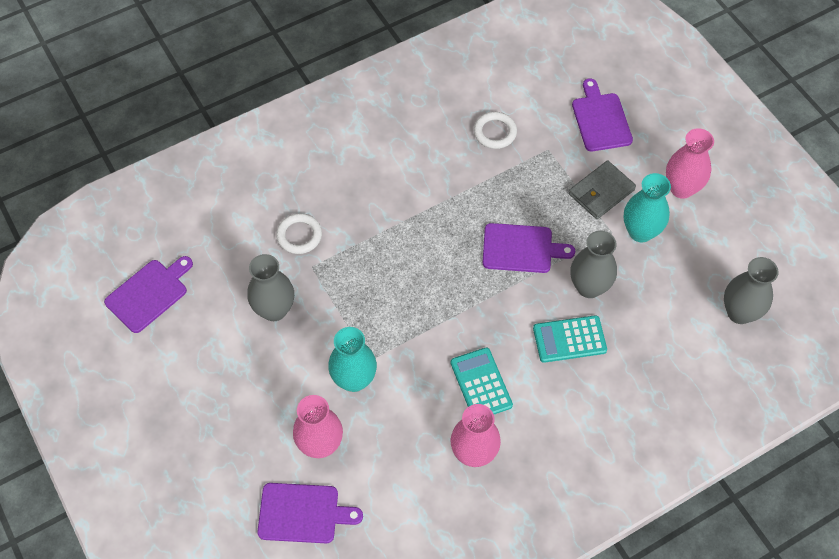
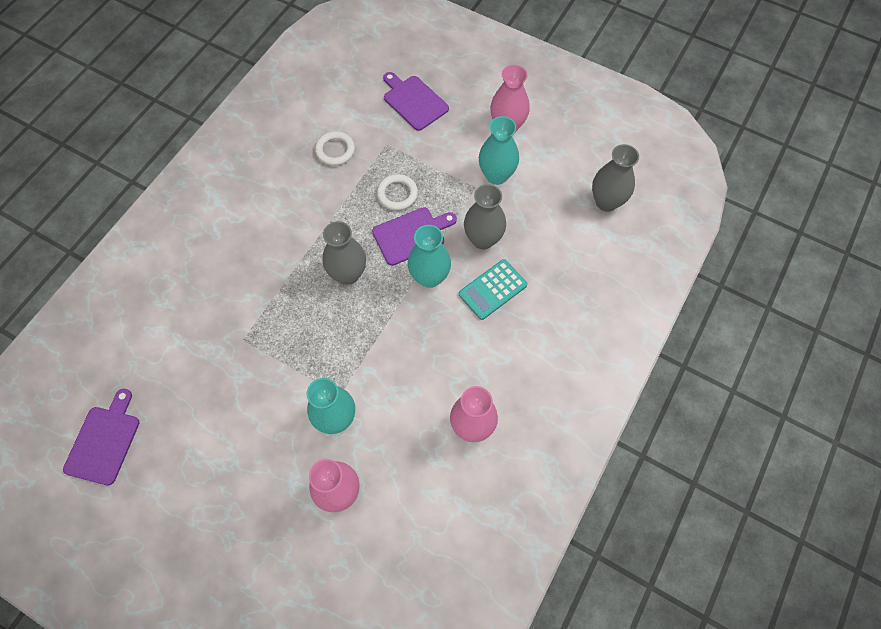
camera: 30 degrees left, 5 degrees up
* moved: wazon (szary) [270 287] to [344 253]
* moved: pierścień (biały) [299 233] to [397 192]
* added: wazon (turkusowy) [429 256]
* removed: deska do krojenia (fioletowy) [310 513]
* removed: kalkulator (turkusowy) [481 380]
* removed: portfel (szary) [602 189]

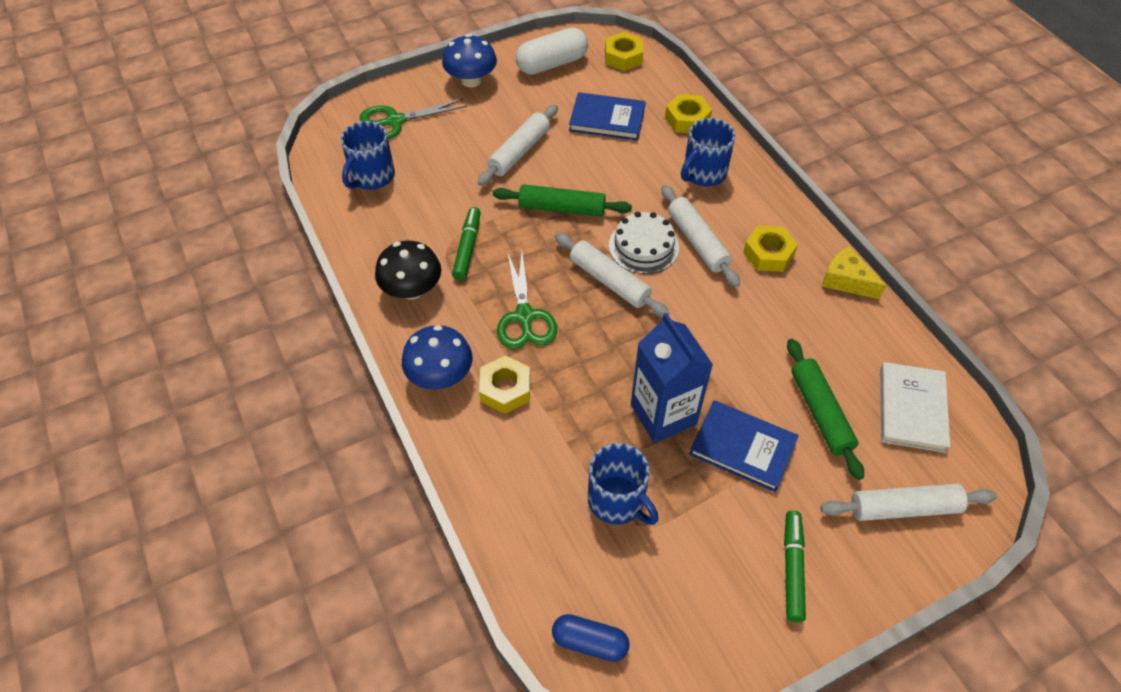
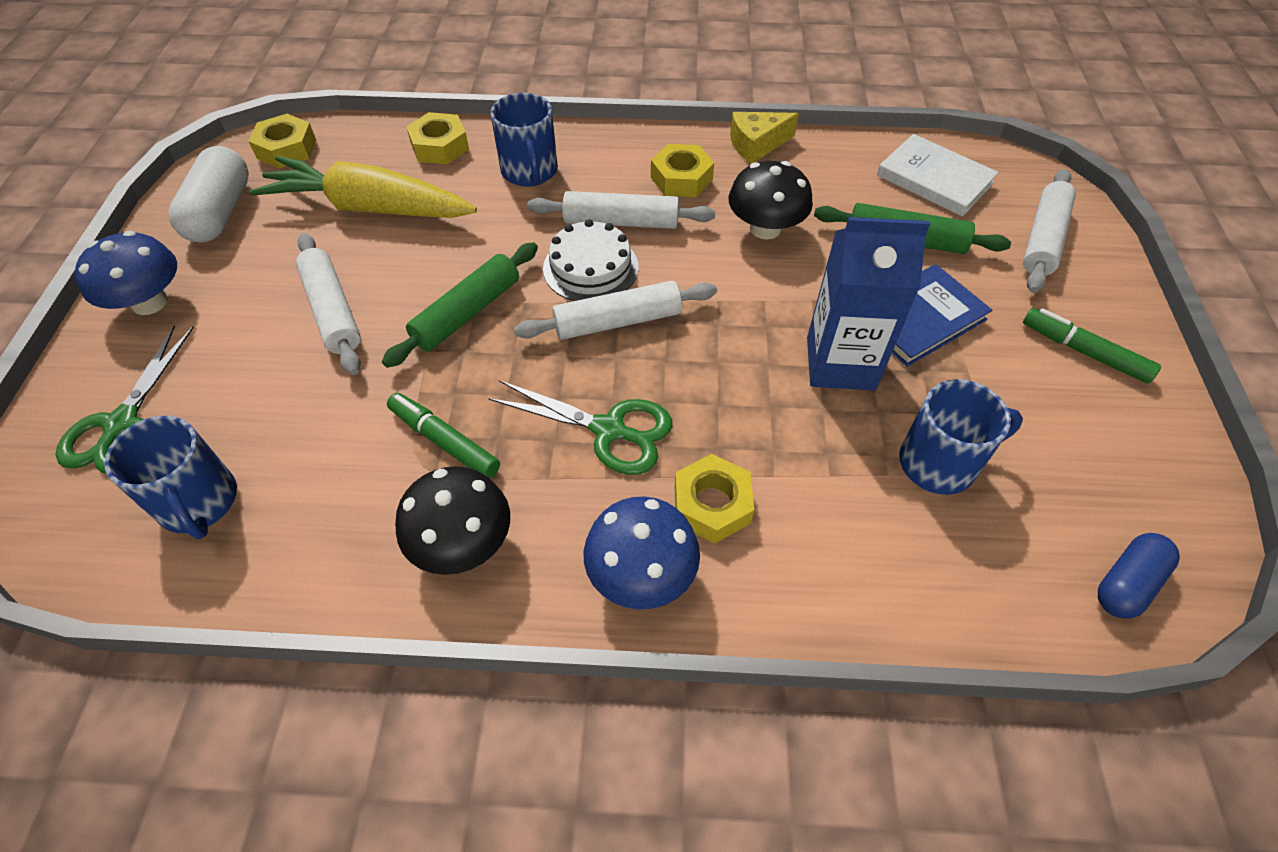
camera: 60 degrees left, 0 degrees up
* replaced: książka (niebieski) [607 116] to marchewka (żółty) [363 187]
* added: grzyb (czarny) [771 200]

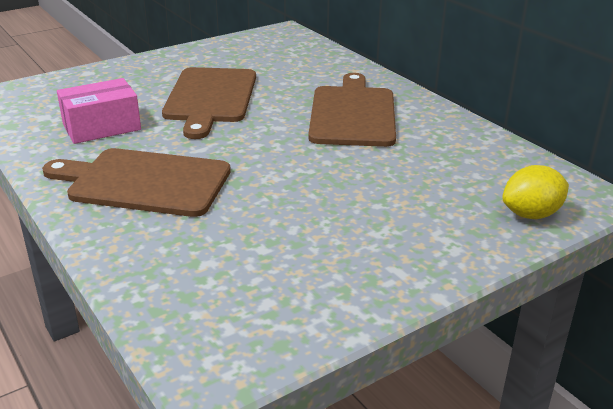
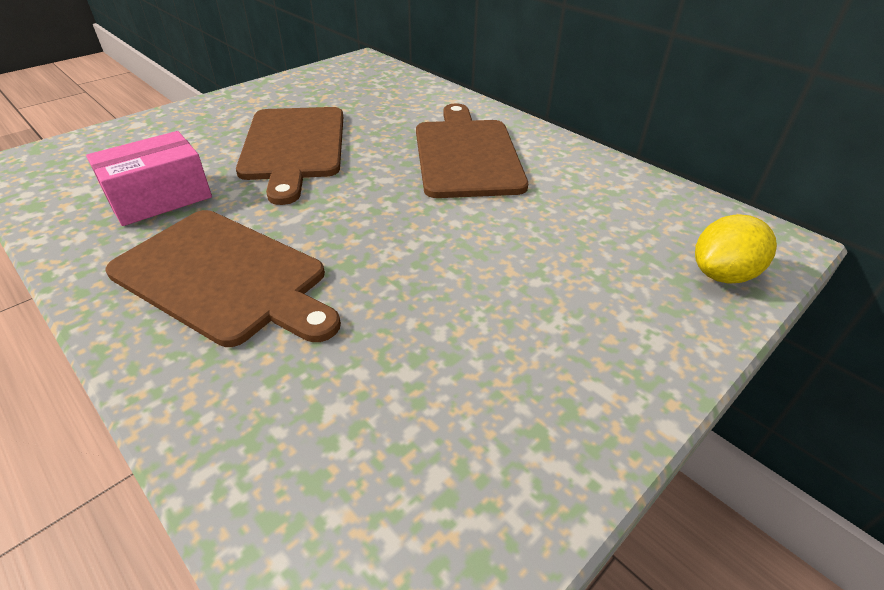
camera: 10 degrees left, 10 degrees up
* turned: deska do krojenia (brązowy) [136 182] = [223 278] 150 degrees counterclockwise

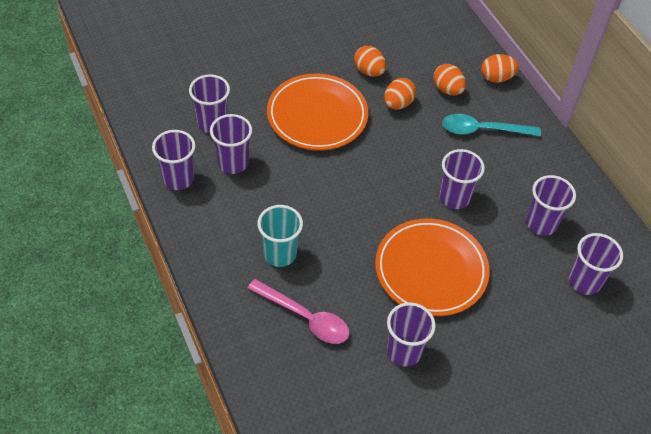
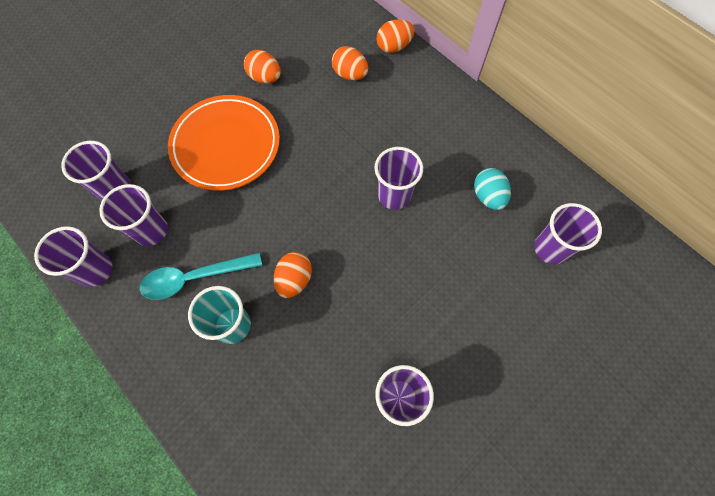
camera: 15 degrees left, 15 degrees up
* moved: łyżka (turkusowy) [491 125] to [200 276]
* moved: jajko (pomarańczowy) [400 93] to [293 275]
* replaced: szklanka (fioletowy) [551 205] to jajko (turkusowy) [492 189]
* removed: łyżka (różowy) [298 311]
* removed: talerz (pomarańczowy) [432 267]

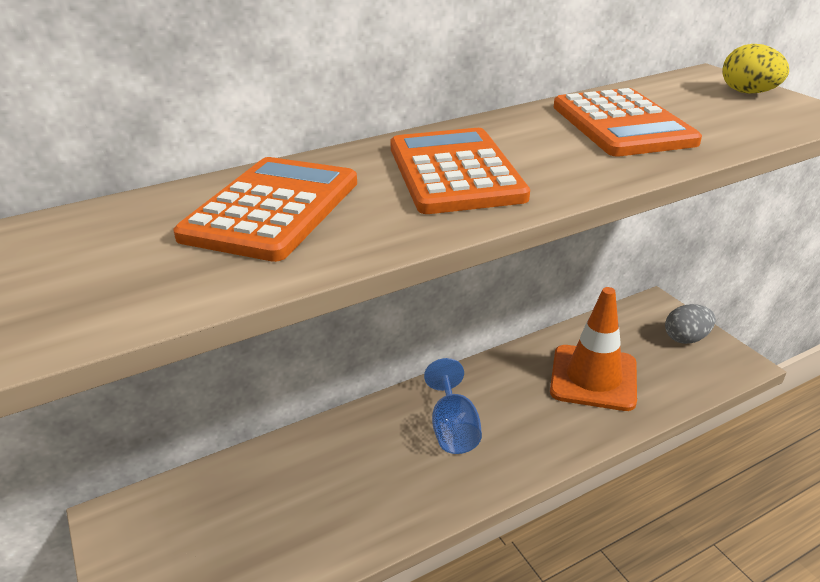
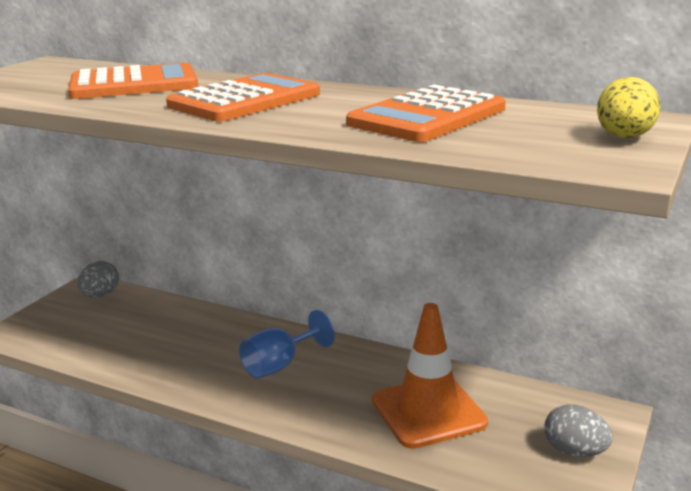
camera: 55 degrees right, 10 degrees down
* added: jajko (szary) [98 279]

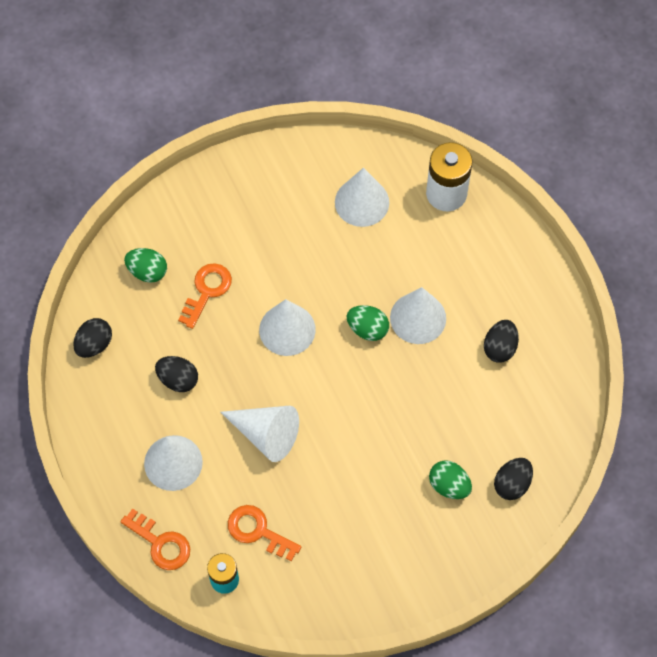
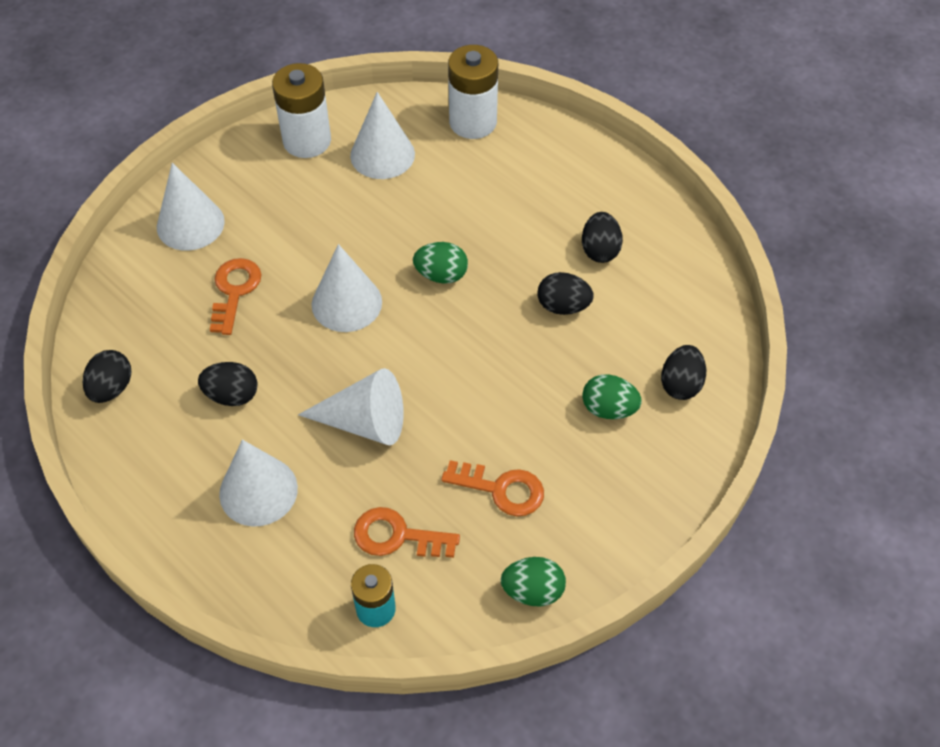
camera: 20 degrees left, 10 degrees down
* moved: stożek (biały) [418 315] to [191 207]
* added: bateria (biały) [301 110]
* moved: klucz (pomarańczowy) [155 539] to [492 488]
* moved: jajko (zielony) [145 265] to [533 582]
* added: jajko (czarny) [565 293]

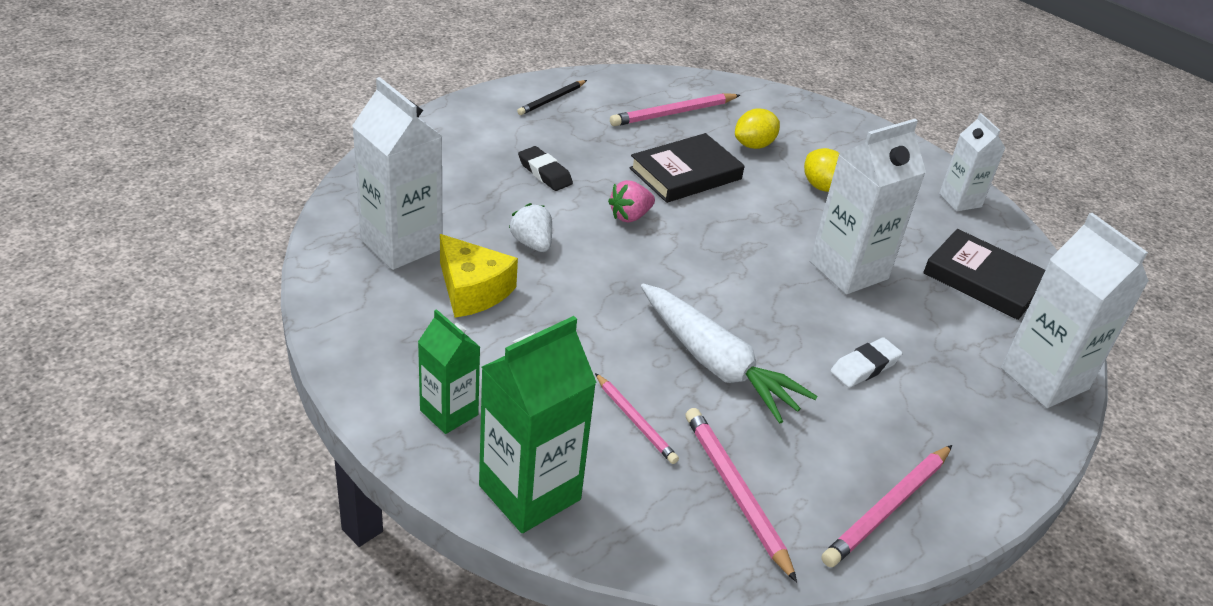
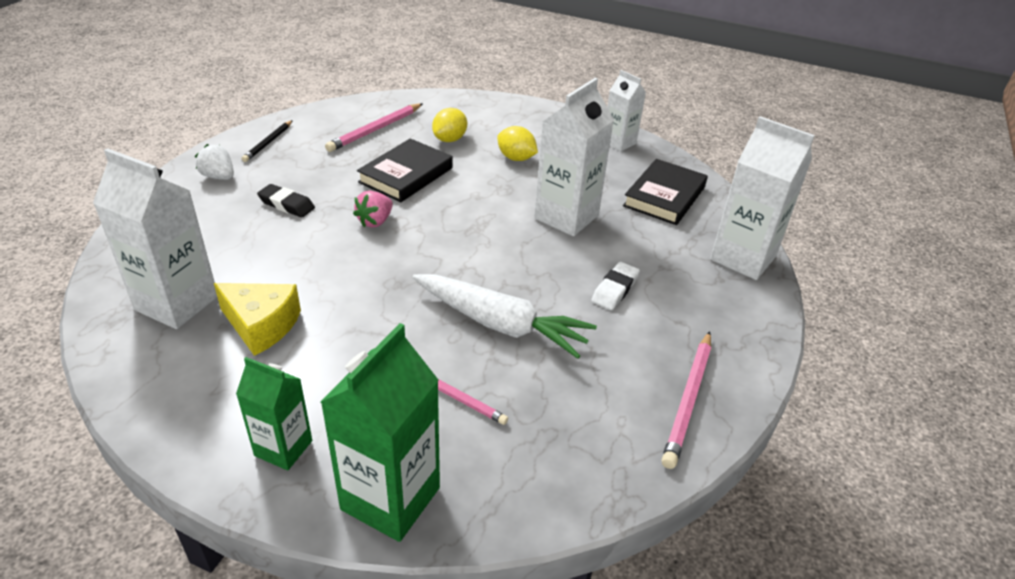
camera: 20 degrees left, 0 degrees up
* moved: truskawka (biały) [530 227] to [214 162]
* turned: książka (czarny) [984 274] = [665 192] 75 degrees counterclockwise
* removed: ołówek (różowy) [741 495]

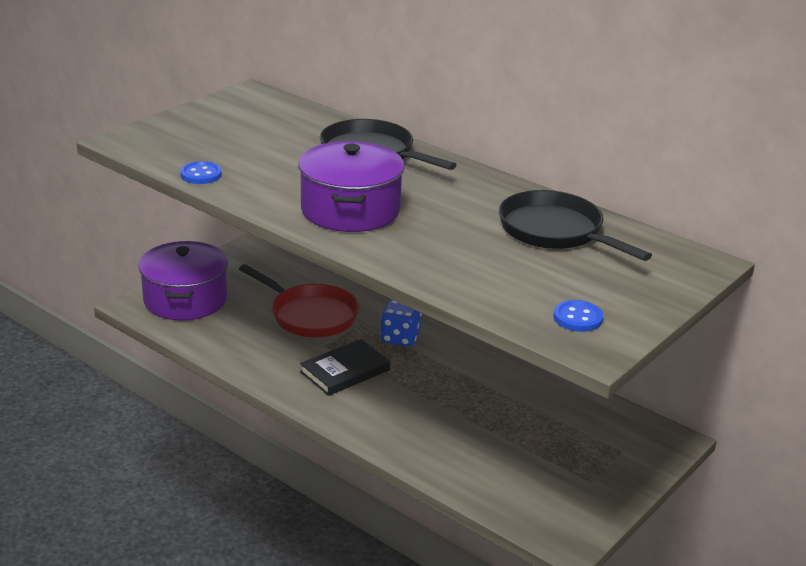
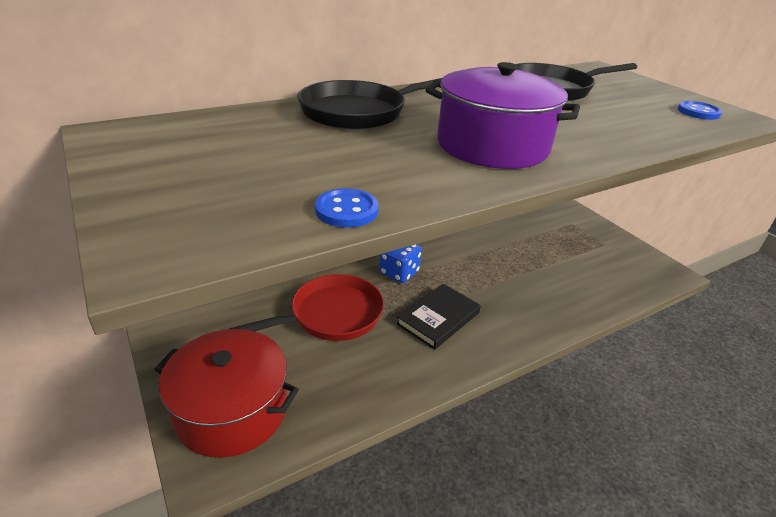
camera: 70 degrees left, 5 degrees up
* recoloured: garnek (fioletowy) [183 281] to garnek (czerwony) [227 393]
* turned: książka (czarny) [345 367] = [438 317] 60 degrees clockwise

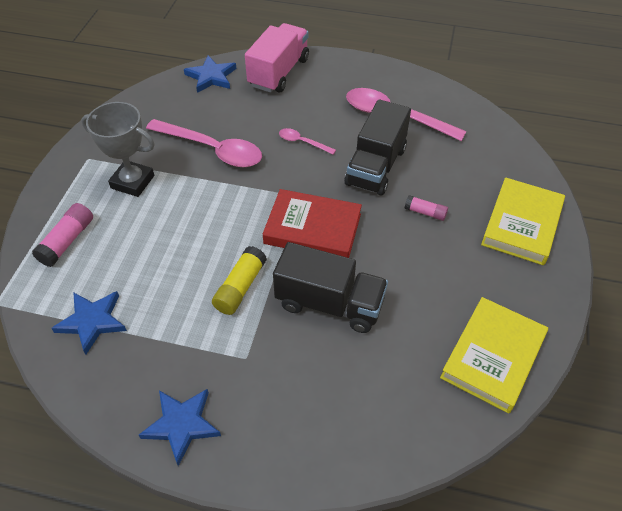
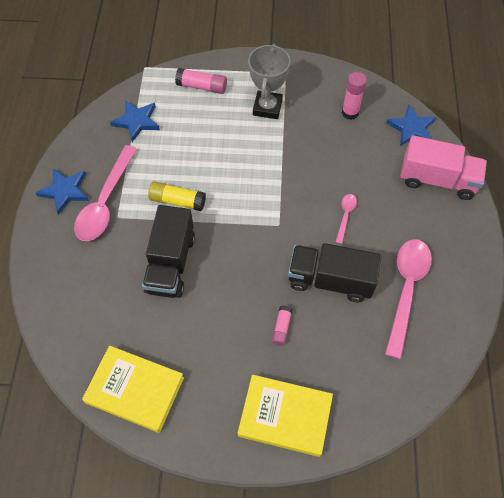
camera: 80 degrees right, 10 degrees up
* moved: łyżka (różowy) [204 143] to [105 193]
* added: klej w sztyfcie (różowy) [354 96]
* removed: książka (czerwony) [312 223]

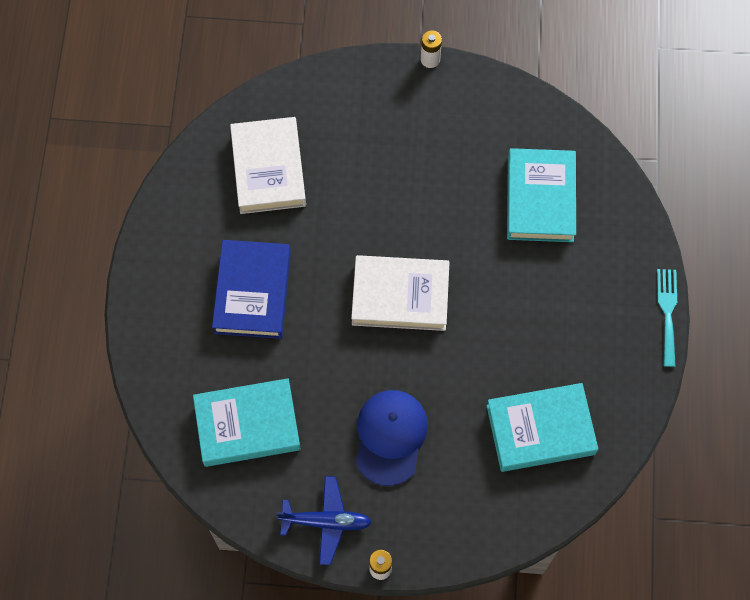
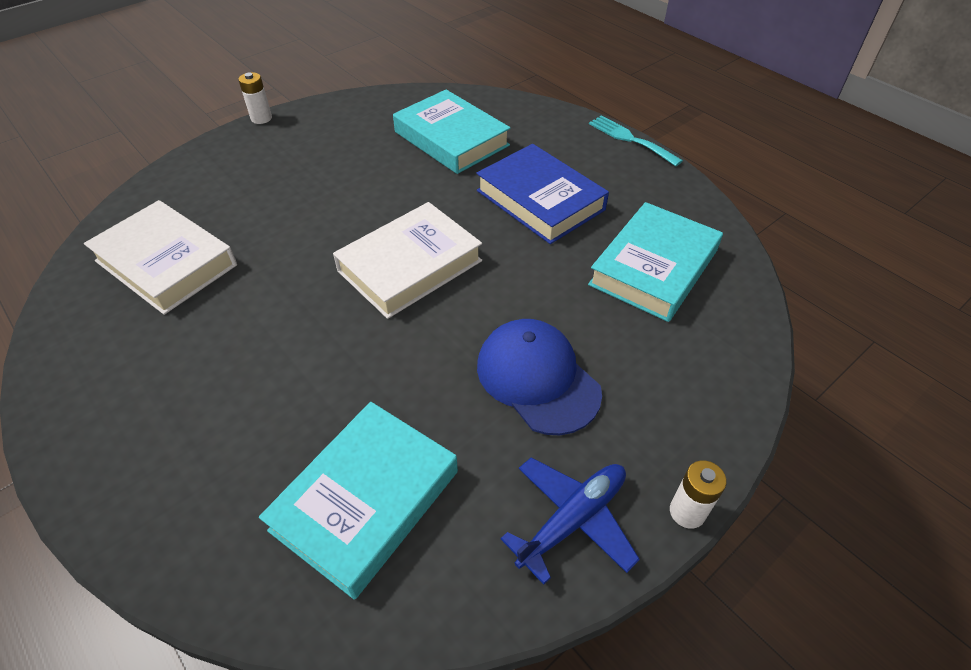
camera: 45 degrees left, 20 degrees down
* moved: książka (niebieski) [251 289] to [542 194]

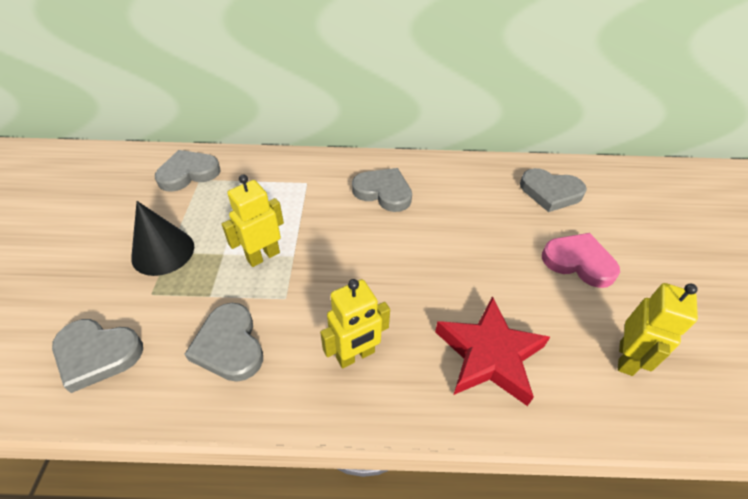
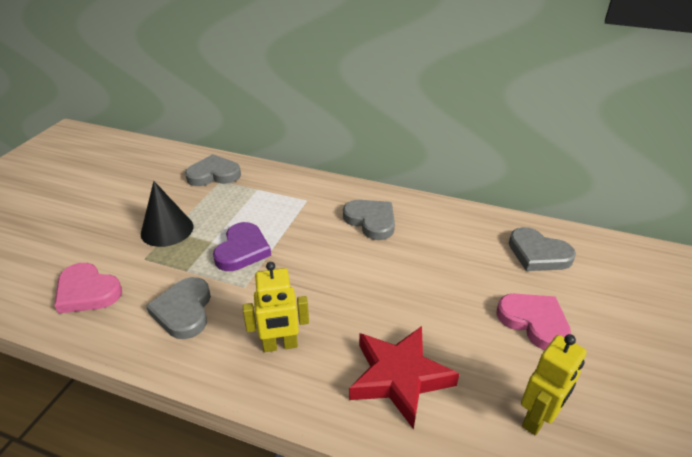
camera: 20 degrees right, 10 degrees down
* recoloured: serce (szary) [97 356] to serce (różowy) [88 288]
* replaced: robot (żółty) [253 220] to serce (fioletowy) [242 246]

